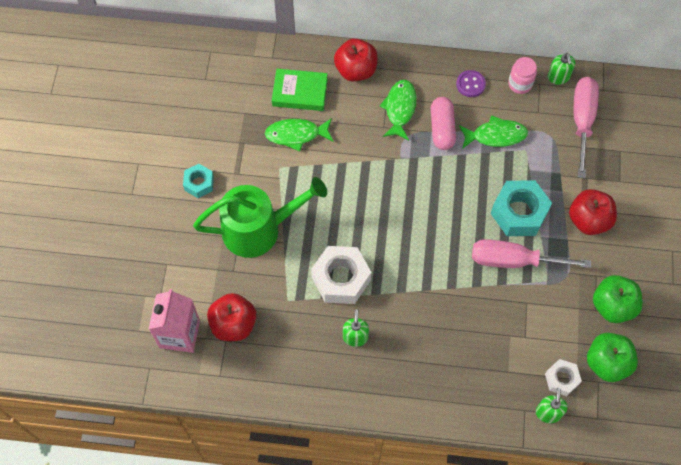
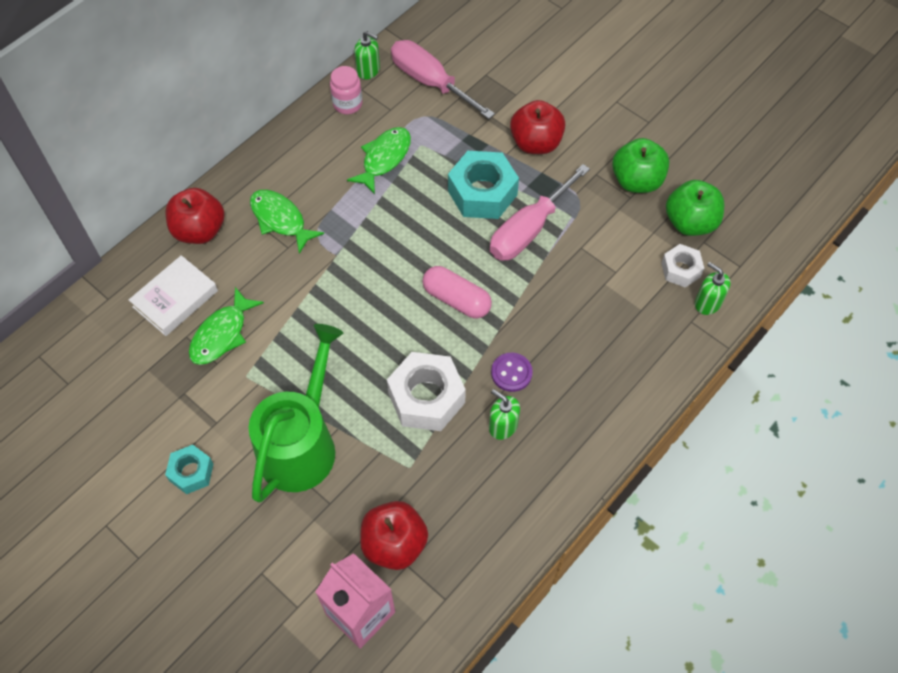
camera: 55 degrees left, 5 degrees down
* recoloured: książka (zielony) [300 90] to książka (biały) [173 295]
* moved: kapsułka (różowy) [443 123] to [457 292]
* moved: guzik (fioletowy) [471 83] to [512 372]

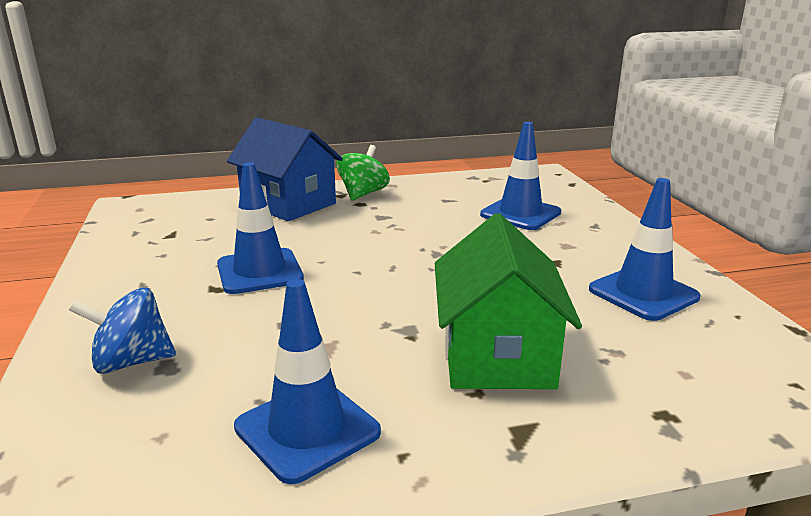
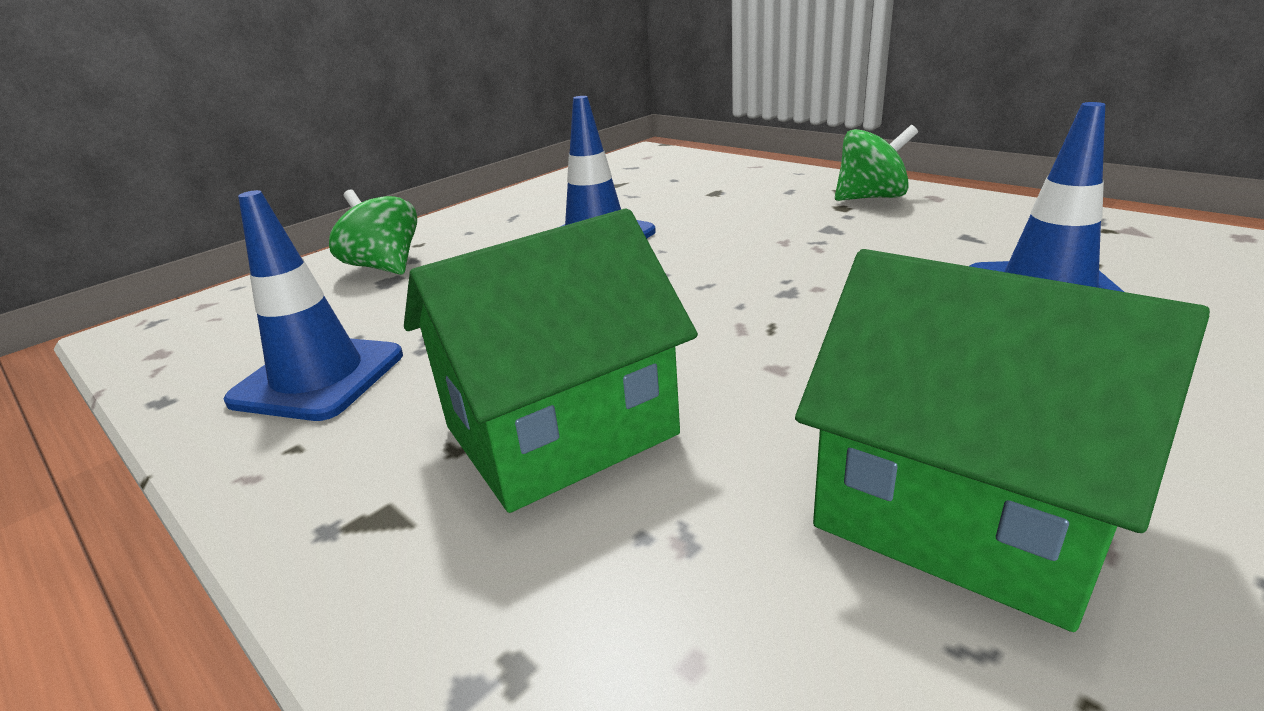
camera: 60 degrees right, 5 degrees up
* recoloured: bączek (niebieski) [122 331] to bączek (zielony) [373 232]
* replaced: pachołek (niebieski) [644 249] to domek (zielony) [1002 440]
* removed: domek (niebieski) [285 169]

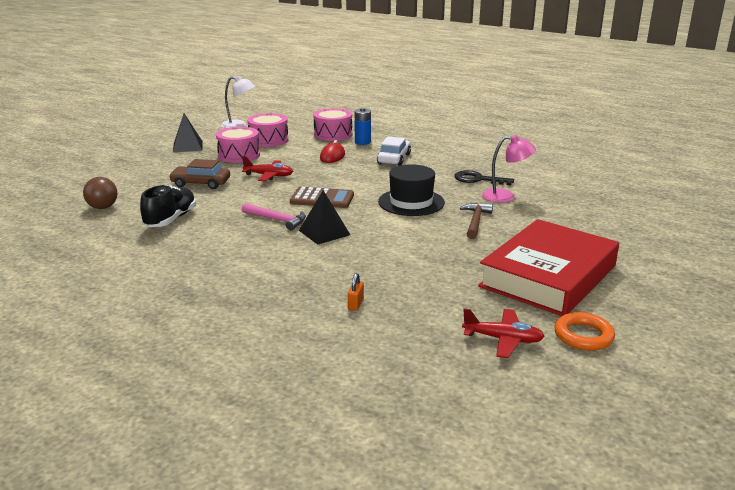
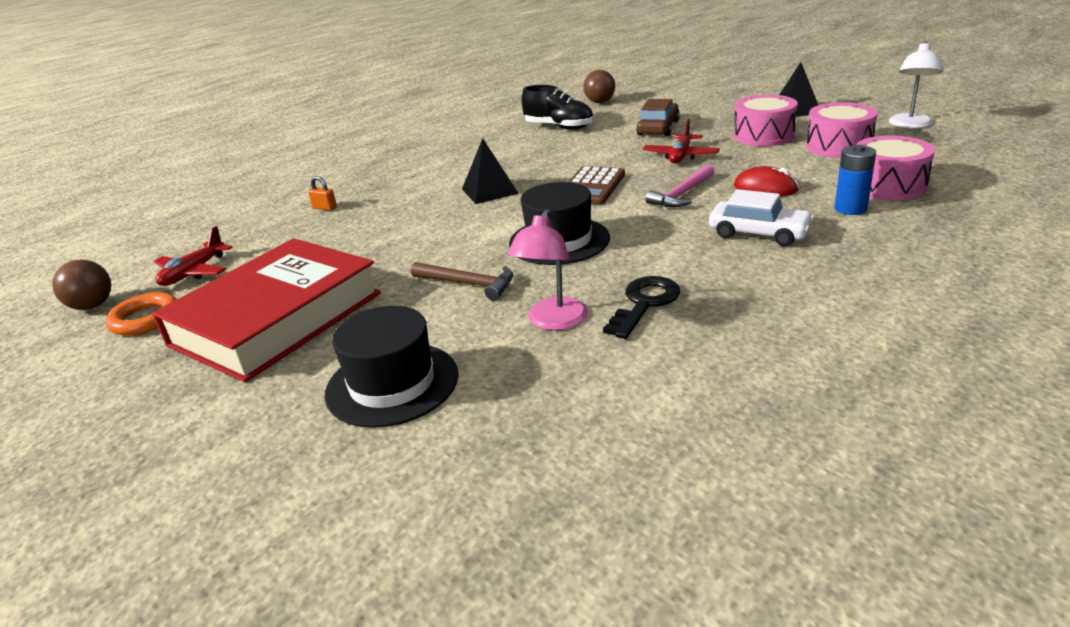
camera: 105 degrees right, 5 degrees up
* added: piłka (brązowy) [81 285]
* turned: książka (czerwony) [548 267] = [266 310] 75 degrees clockwise
* added: kapelusz (czarny) [391 367]
* moved: młotek (różowy) [274 216] to [680 185]

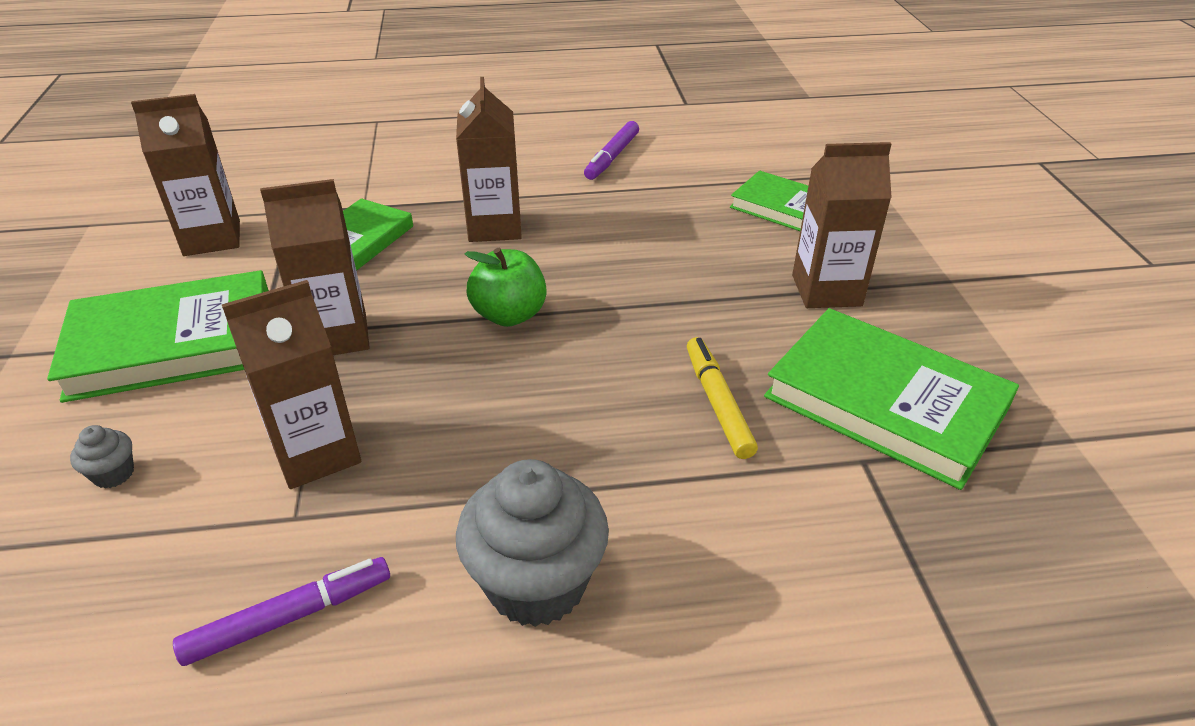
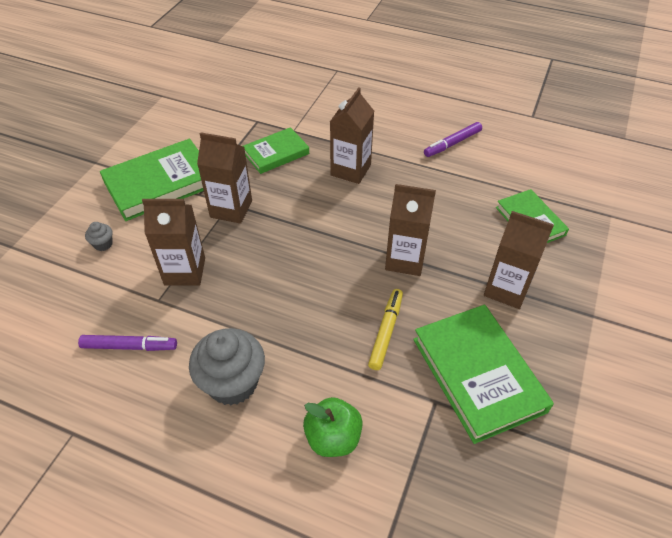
camera: 30 degrees right, 10 degrees up
* turned: książka (zielony) [158 336] = [152 180] 45 degrees counterclockwise
* moved: jabłko (zielony) [506 287] to [333 427]
* moved: karton mleka (brązowy) [185 175] to [410 230]

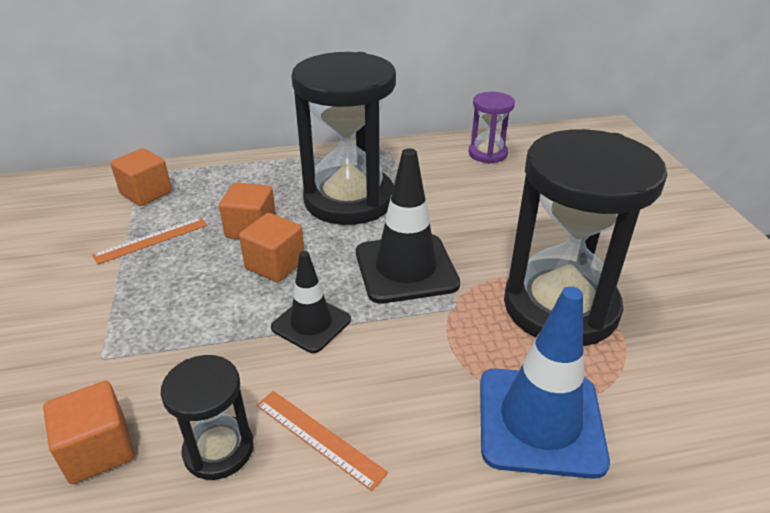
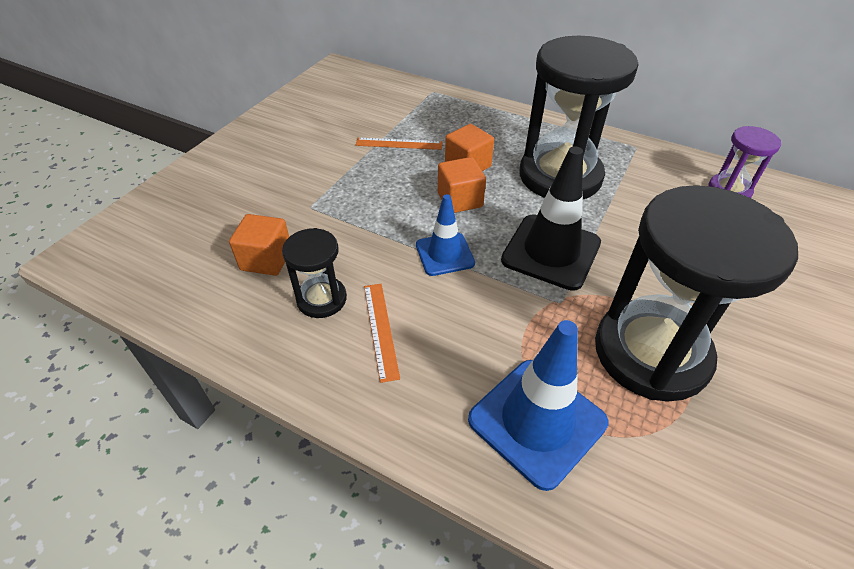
camera: 40 degrees right, 10 degrees up
* recoloured: pachołek (czarny) [311 302] to pachołek (niebieski) [445 235]
* removed: sześcian (pomarańczowy) [141 177]

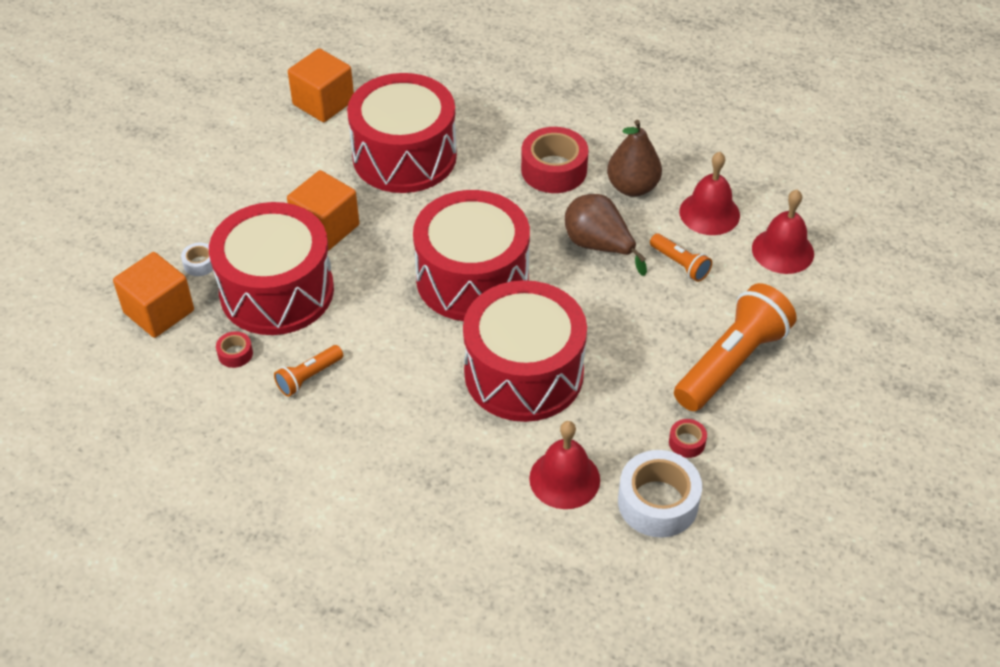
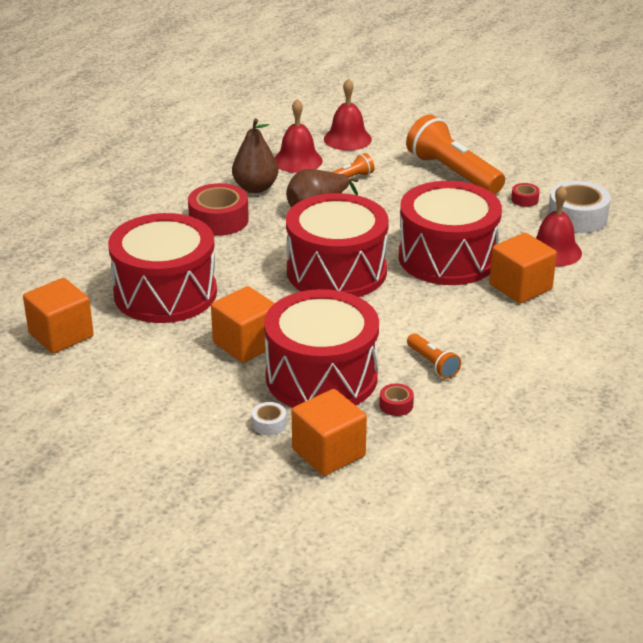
camera: 80 degrees left, 15 degrees down
* added: sześcian (pomarańczowy) [523 268]

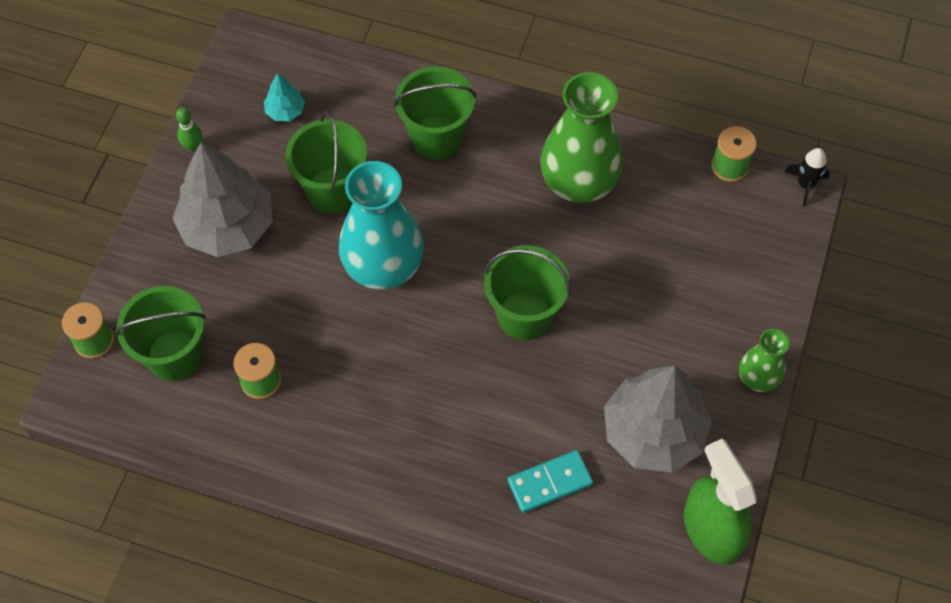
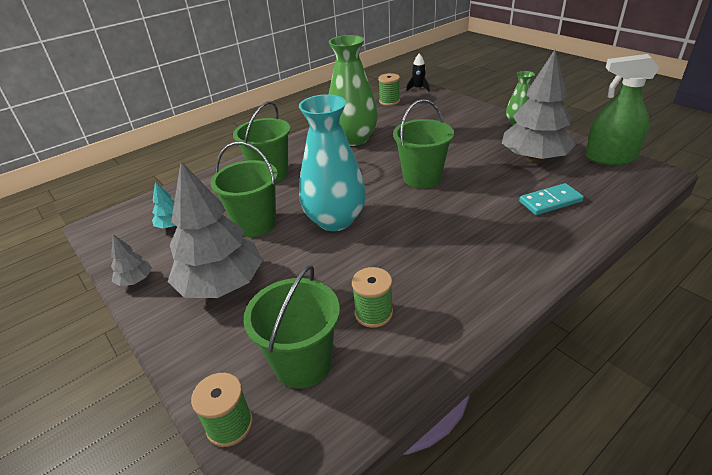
camera: 55 degrees left, 25 degrees down
* replaced: kręgiel (zielony) [189 129] to drzewko (szary) [131 260]
* turned: kostka domina (turkusowy) [550 481] = [551 199] 60 degrees clockwise

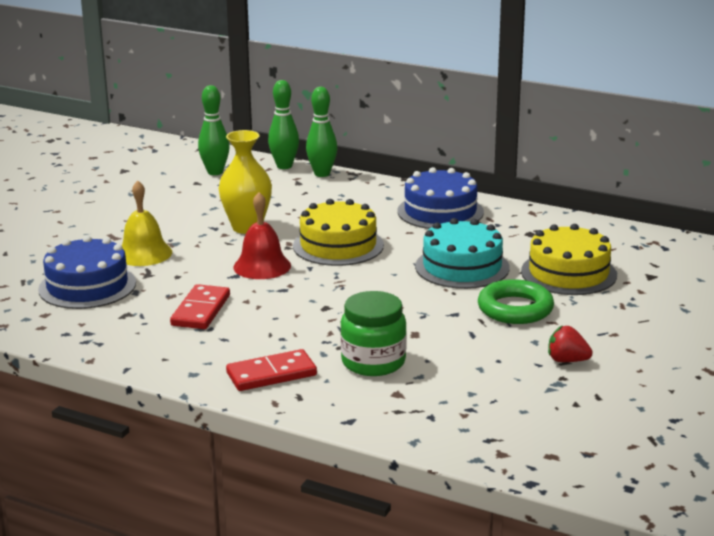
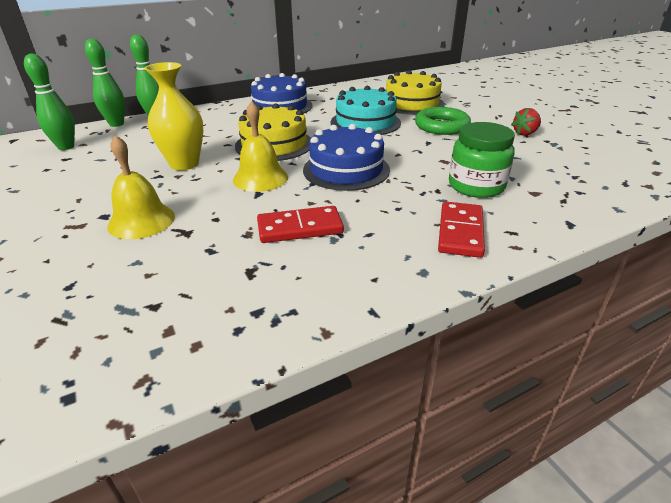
camera: 55 degrees left, 10 degrees up
* recoloured: dzwonek (czerwony) [262 235] to dzwonek (żółty) [260 146]
* turned: kostka domina (czerwony) [200 306] = [300 224] 60 degrees counterclockwise
* moved: tort (niebieski) [87 272] to [346 157]

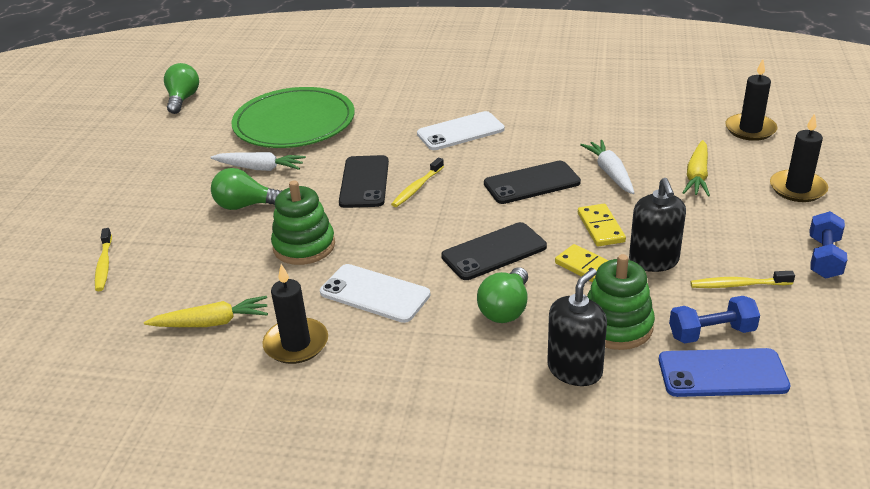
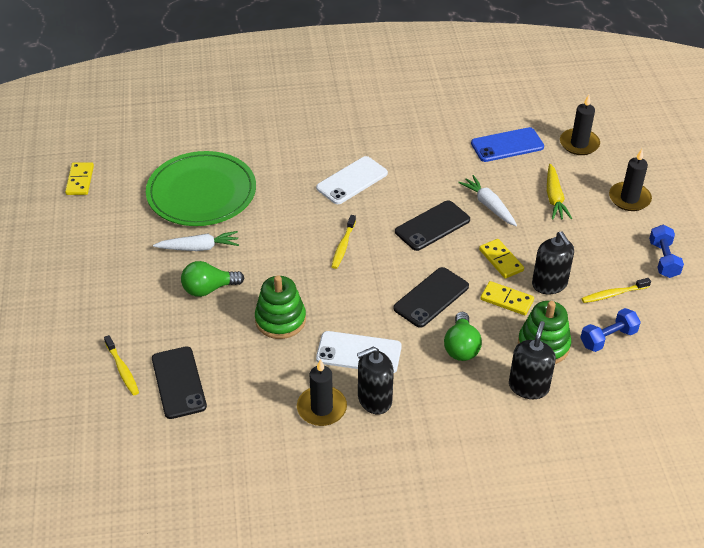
camera: 20 degrees left, 10 degrees up
* replaced: żarówka (zielony) [181 88] to kostka domina (żółty) [79 178]
* moved: telefon (czarny) [364 181] to [179 382]
* added: dozownik mydła (czarny) [375 380]
* moved: telefon (niebieski) [724 372] to [507 144]
* removed: marchewka (żółty) [206 311]

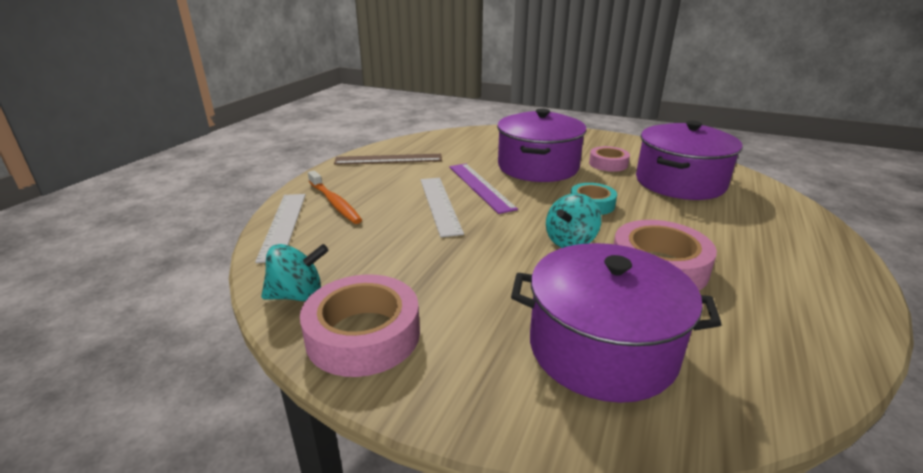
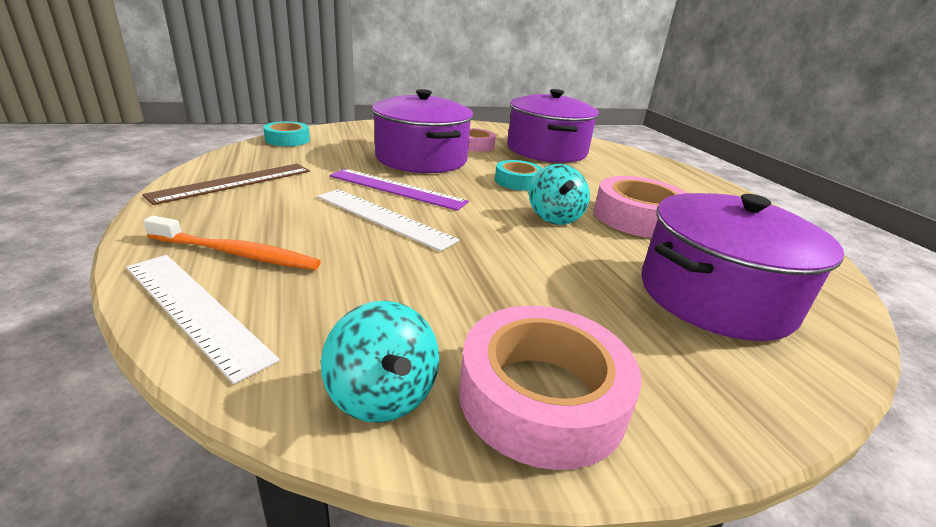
camera: 45 degrees left, 0 degrees up
* added: taśma klejąca (turkusowy) [286 133]
* turned: bączek (turkusowy) [295 272] = [380 362] 120 degrees clockwise

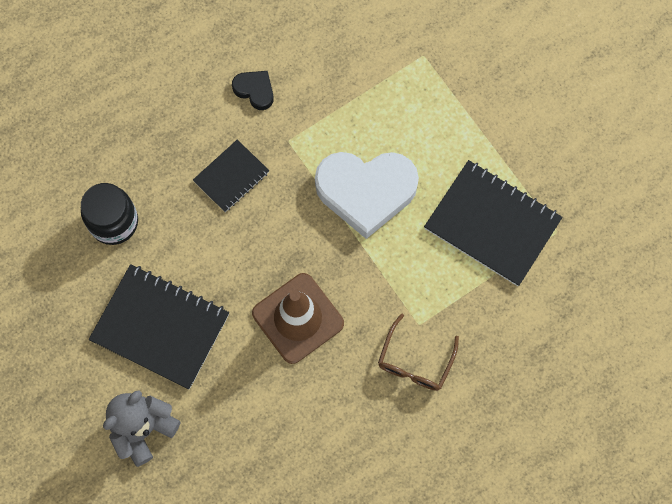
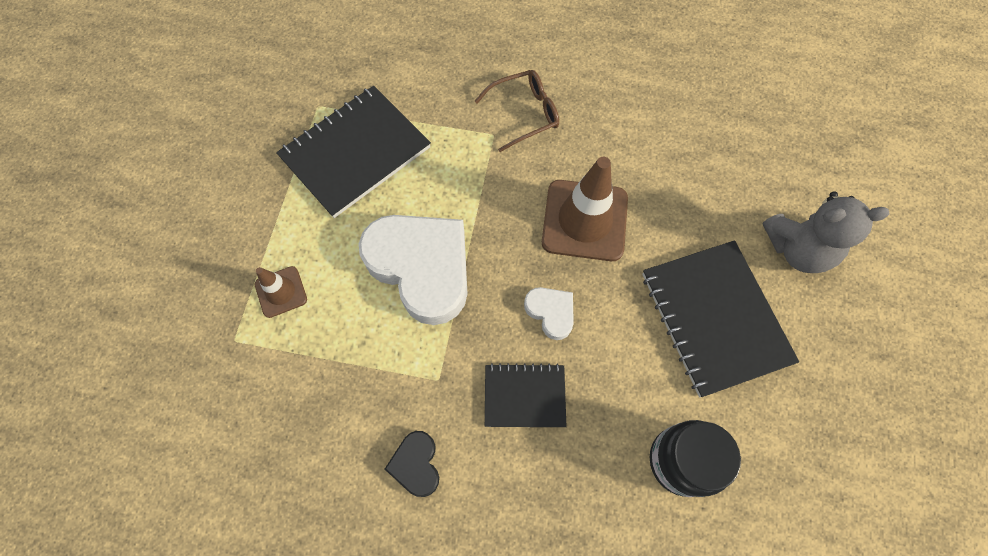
camera: 135 degrees left, 5 degrees down
* added: pachołek (brązowy) [281 292]
* turned: zeszyt (czarny) [493 223] = [353 151] 60 degrees clockwise
* added: serce (biały) [549 313]

